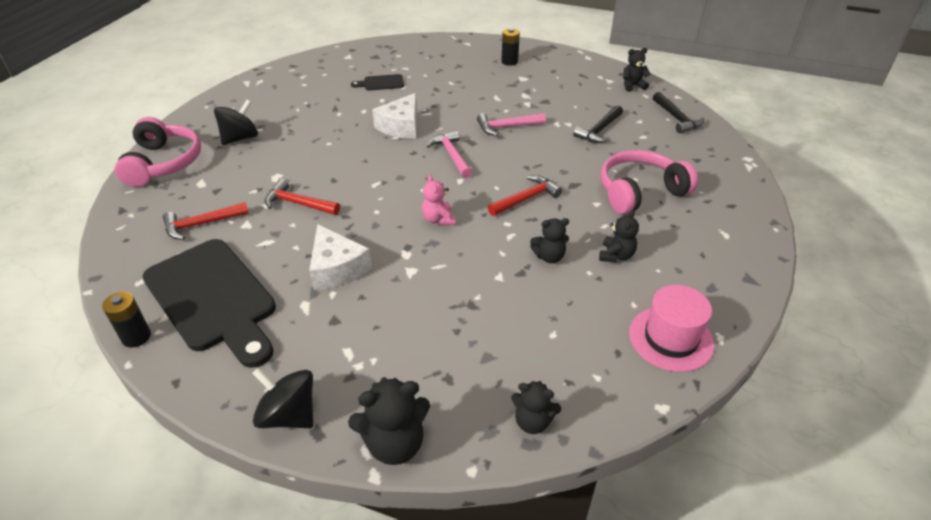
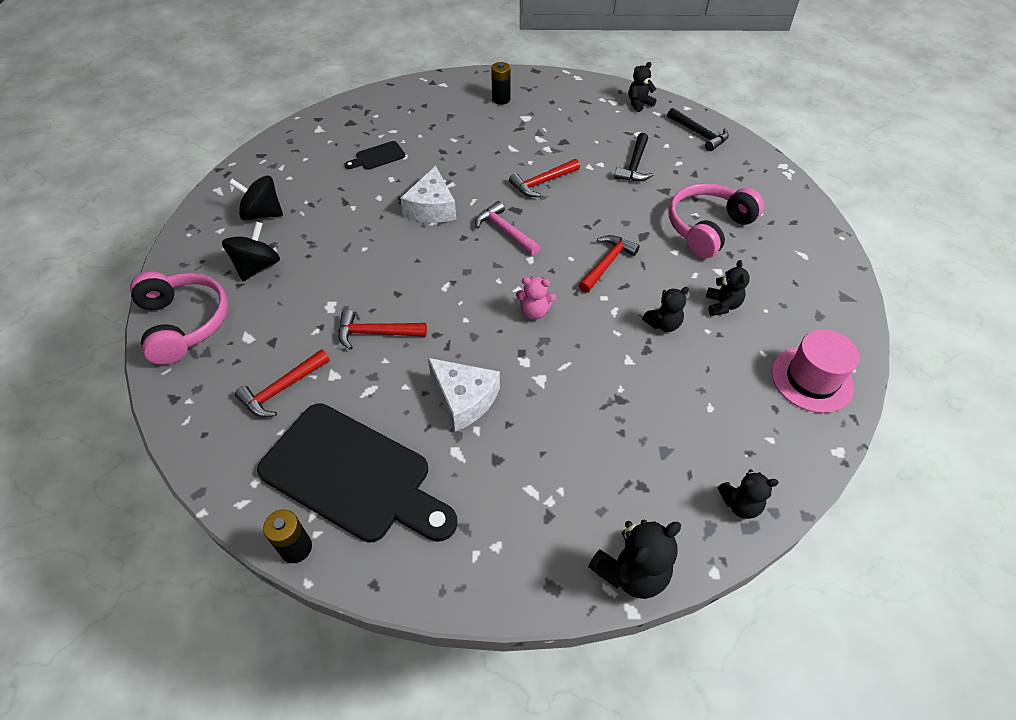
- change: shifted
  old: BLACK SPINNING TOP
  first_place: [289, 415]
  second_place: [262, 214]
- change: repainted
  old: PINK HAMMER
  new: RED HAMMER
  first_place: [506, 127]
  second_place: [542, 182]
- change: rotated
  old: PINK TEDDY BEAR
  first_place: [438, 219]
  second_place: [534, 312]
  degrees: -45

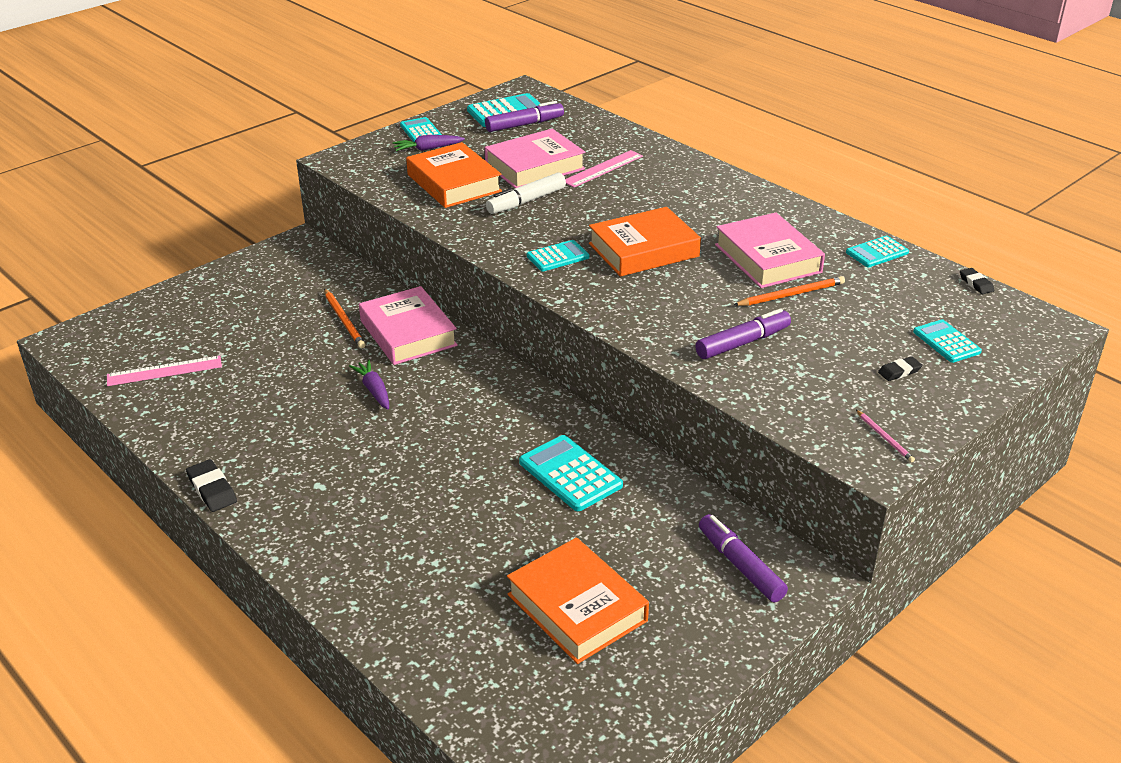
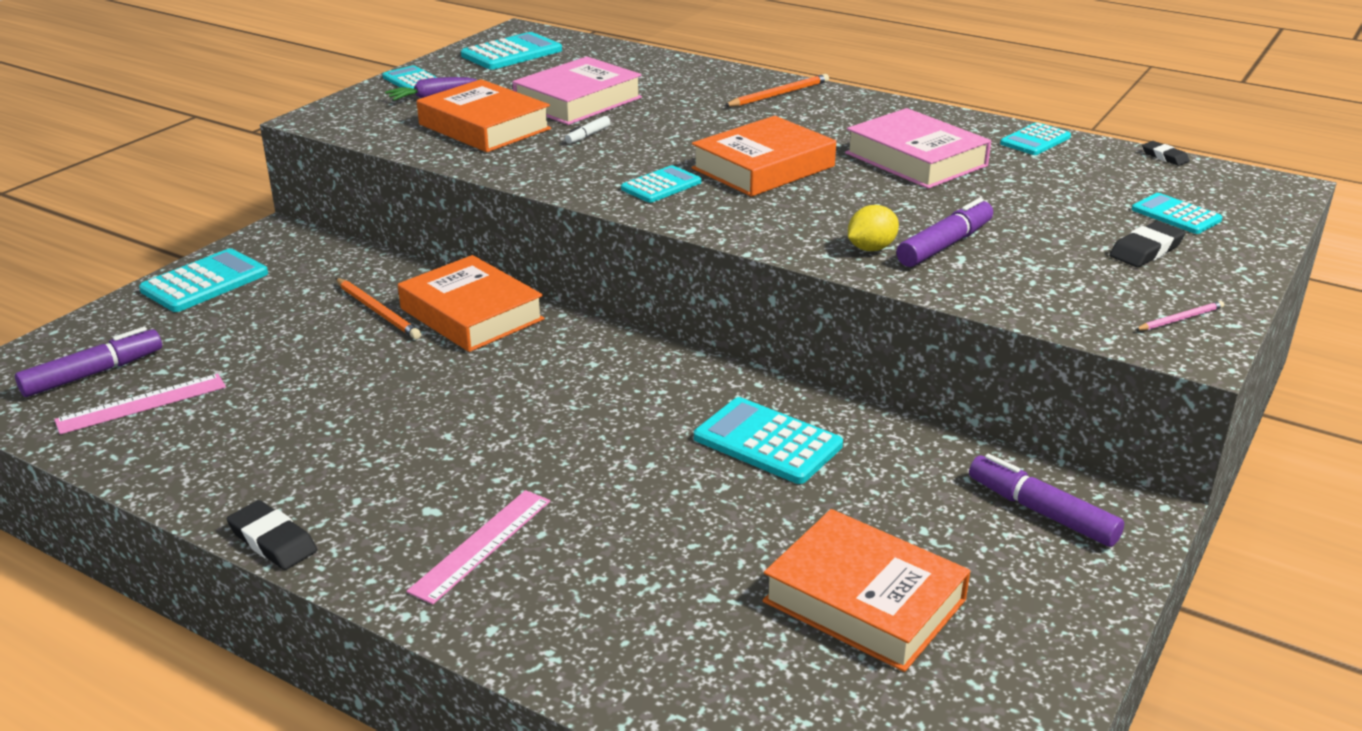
- change: gone
  old: PURPLE CARROT
  first_place: [374, 390]
- change: new
  new: TURQUOISE CALCULATOR
  second_place: [205, 282]
- change: new
  new: YELLOW LEMON
  second_place: [871, 248]
- change: shifted
  old: PURPLE MARKER
  first_place: [524, 124]
  second_place: [93, 373]
- change: shifted
  old: PINK RULER
  first_place: [603, 169]
  second_place: [481, 545]
- change: shifted
  old: ORANGE PENCIL
  first_place: [791, 294]
  second_place: [779, 94]
- change: repainted
  old: PINK BOOK
  new: ORANGE BOOK
  first_place: [408, 333]
  second_place: [472, 314]
- change: rotated
  old: PINK PENCIL
  first_place: [884, 438]
  second_place: [1180, 319]
  degrees: -75
- change: scaled
  old: WHITE MARKER
  first_place: [526, 201]
  second_place: [588, 135]
  factor: 0.52
- change: scaled
  old: BLACK ERASER
  first_place: [899, 371]
  second_place: [1146, 250]
  factor: 1.56

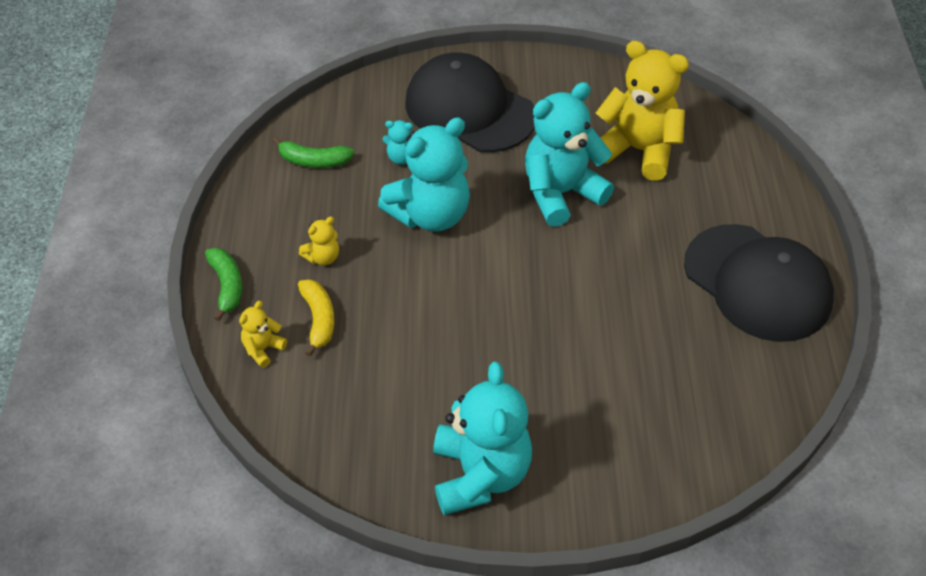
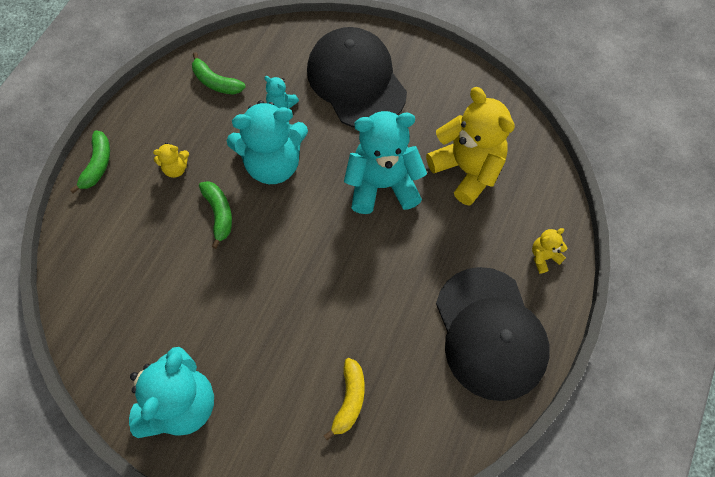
- change: new
  new: GREEN BANANA
  second_place: [219, 214]
- change: shifted
  old: YELLOW TEDDY BEAR
  first_place: [263, 349]
  second_place: [544, 257]
- change: shifted
  old: YELLOW BANANA
  first_place: [318, 320]
  second_place: [349, 400]

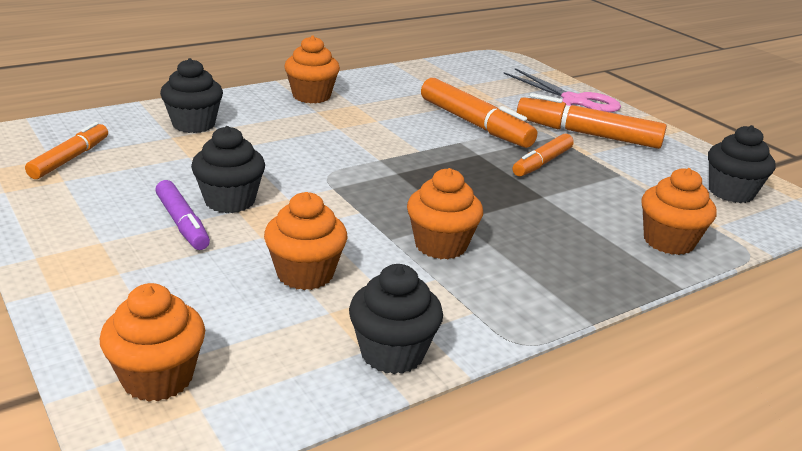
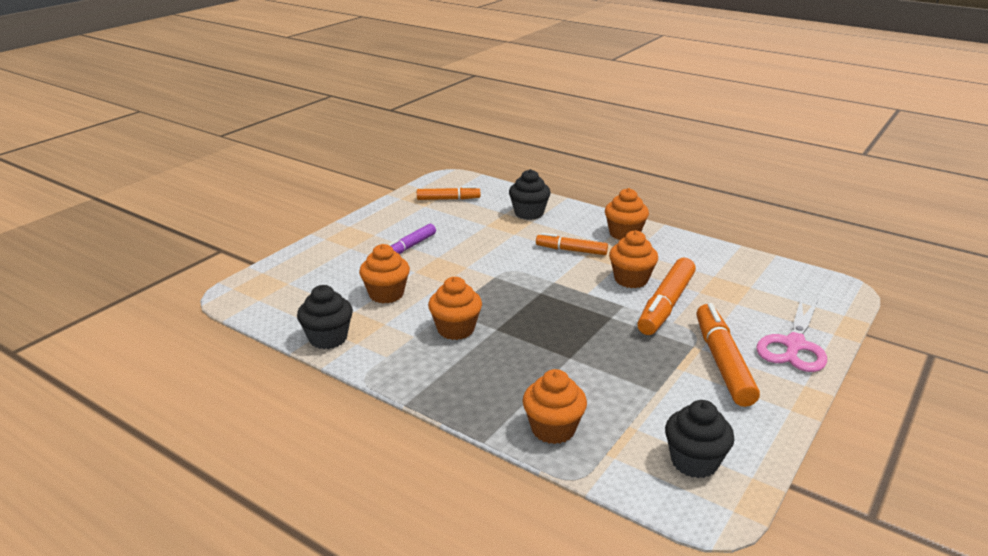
- change: gone
  old: BLACK CUPCAKE
  first_place: [230, 201]
- change: shifted
  old: ORANGE CUPCAKE
  first_place: [157, 378]
  second_place: [631, 279]
- change: shifted
  old: ORANGE MARKER
  first_place: [542, 163]
  second_place: [571, 250]

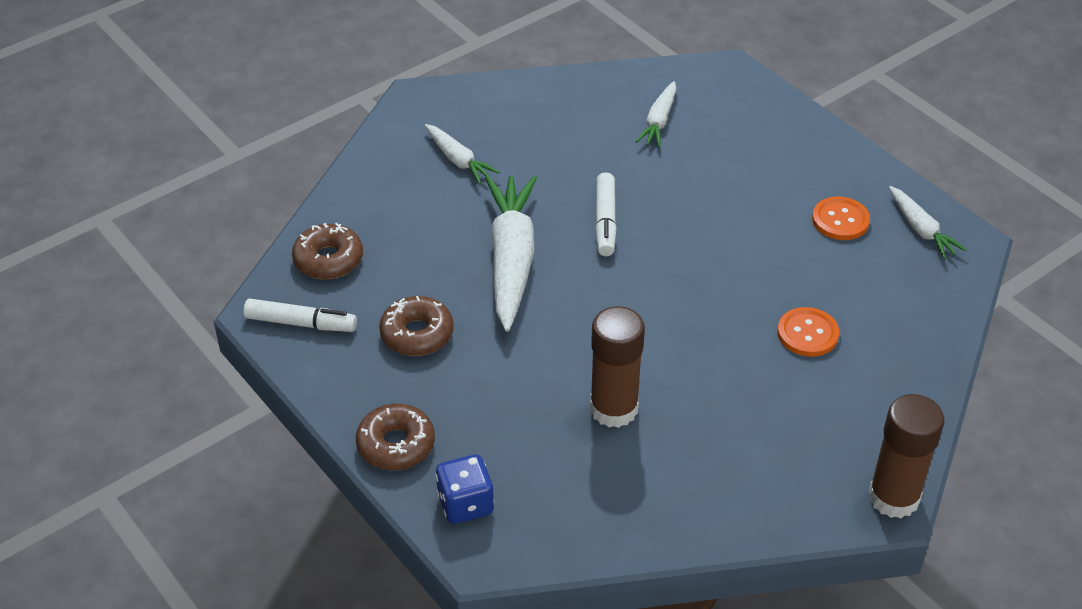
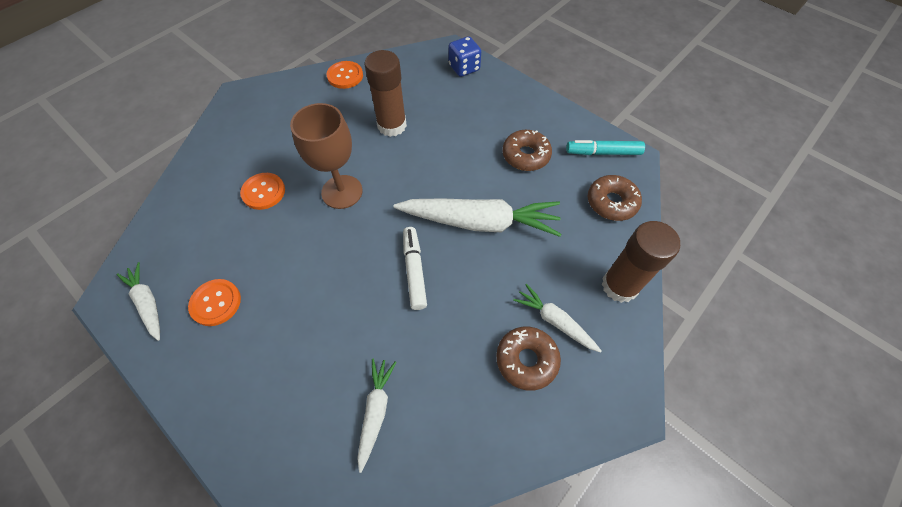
- change: new
  new: BROWN GOBLET
  second_place: [342, 192]
- change: new
  new: ORANGE BUTTON
  second_place: [345, 76]
- change: shifted
  old: BROWN DONUT
  first_place: [396, 445]
  second_place: [526, 360]
- change: shifted
  old: BROWN GLUE STICK
  first_place: [893, 497]
  second_place: [619, 286]
- change: repainted
  old: WHITE MARKER
  new: TURQUOISE MARKER
  first_place: [301, 323]
  second_place: [603, 152]
- change: rotated
  old: WHITE CARROT
  first_place: [511, 259]
  second_place: [480, 222]
  degrees: -75

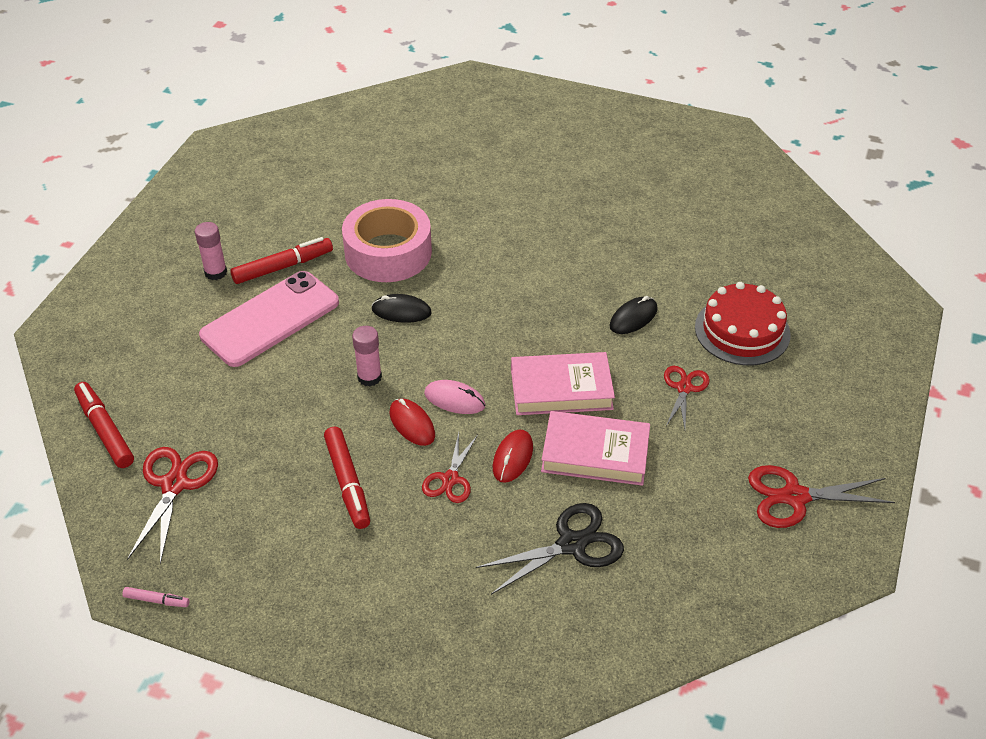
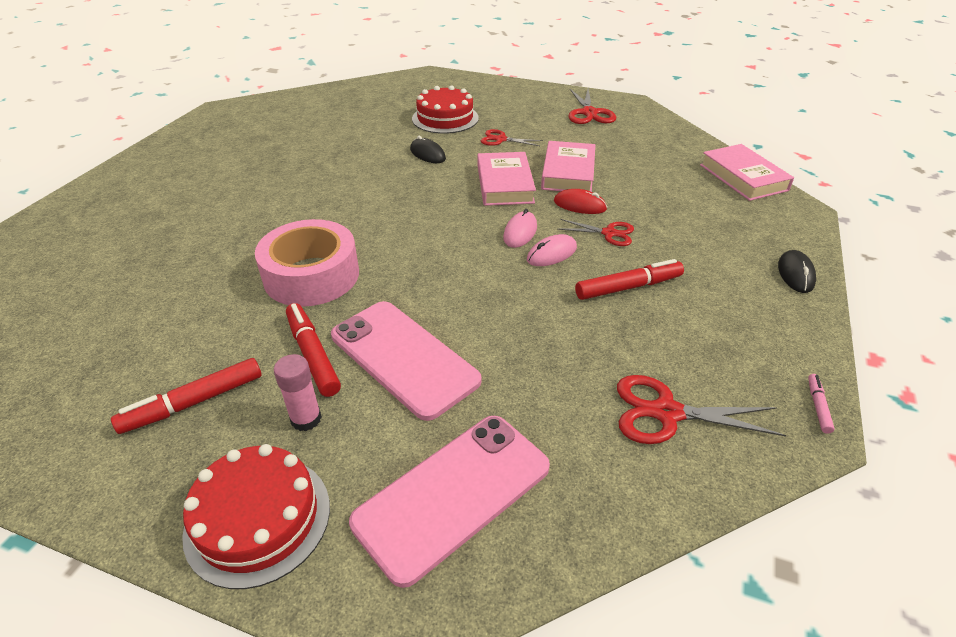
- change: gone
  old: PINK GLUE STICK
  first_place: [369, 377]
- change: gone
  old: BLACK SCISSORS
  first_place: [571, 544]
- change: new
  new: RED CAKE
  second_place: [258, 519]
- change: new
  new: PINK PHONE
  second_place: [453, 494]
- change: new
  new: PINK BOOK
  second_place: [743, 177]
- change: shifted
  old: RED MARKER
  first_place: [105, 430]
  second_place: [193, 402]
- change: shifted
  old: BLACK MOUSE
  first_place: [401, 311]
  second_place: [795, 274]
- change: repainted
  old: RED MOUSE
  new: PINK MOUSE
  first_place: [412, 424]
  second_place: [551, 254]

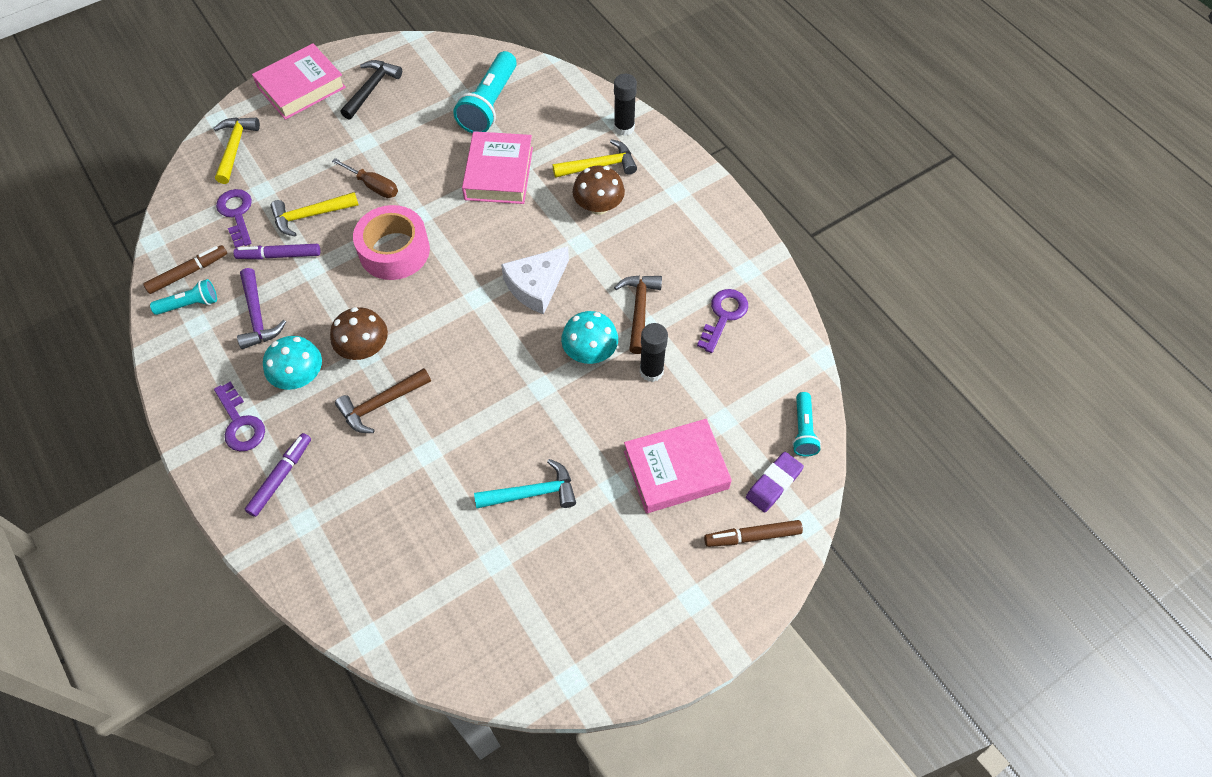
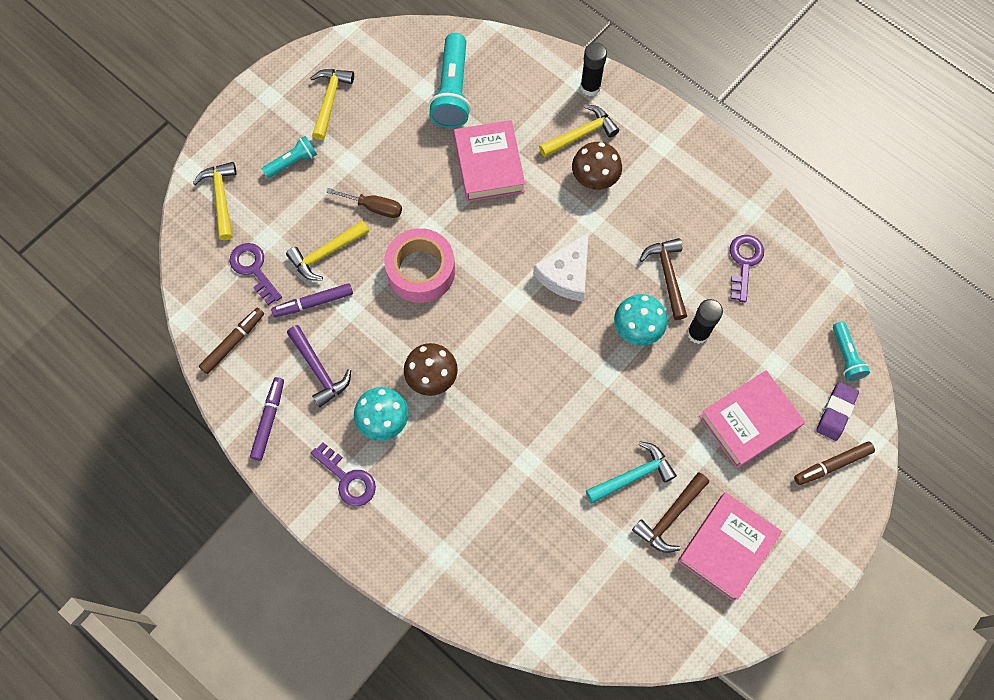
- change: shifted
  old: TURQUOISE FLASHLIGHT
  first_place: [190, 304]
  second_place: [292, 162]
- change: shifted
  old: PURPLE MARKER
  first_place: [281, 477]
  second_place: [269, 420]
- change: shifted
  old: PINK BOOK
  first_place: [301, 87]
  second_place: [727, 547]
- change: shifted
  old: BROWN HAMMER
  first_place: [381, 404]
  second_place: [670, 517]
- change: repainted
  old: BLACK HAMMER
  new: YELLOW HAMMER
  first_place: [371, 89]
  second_place: [330, 100]

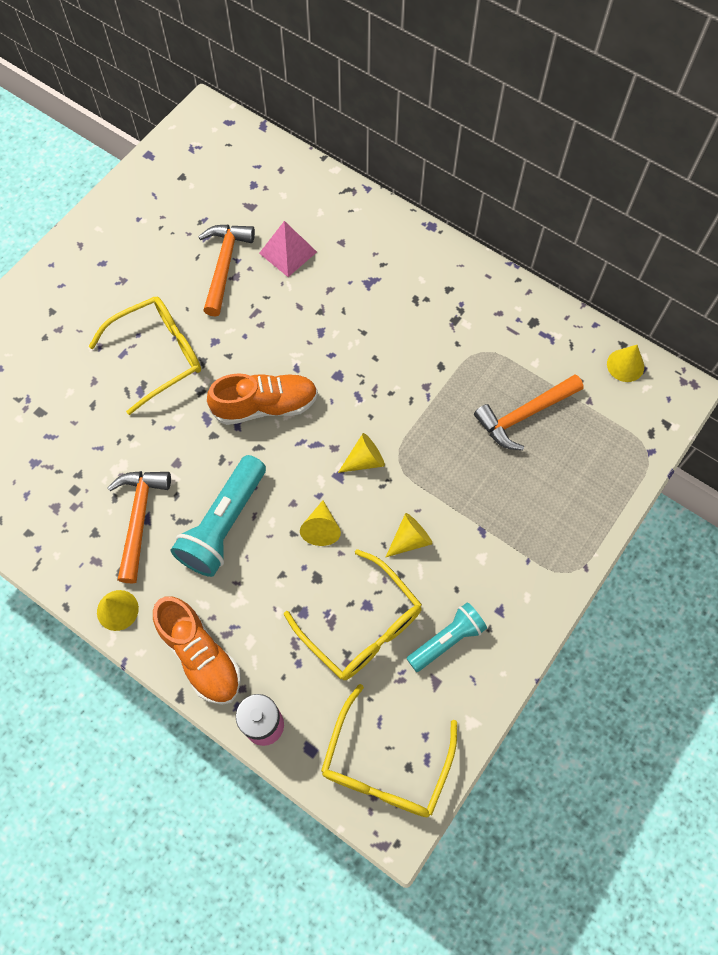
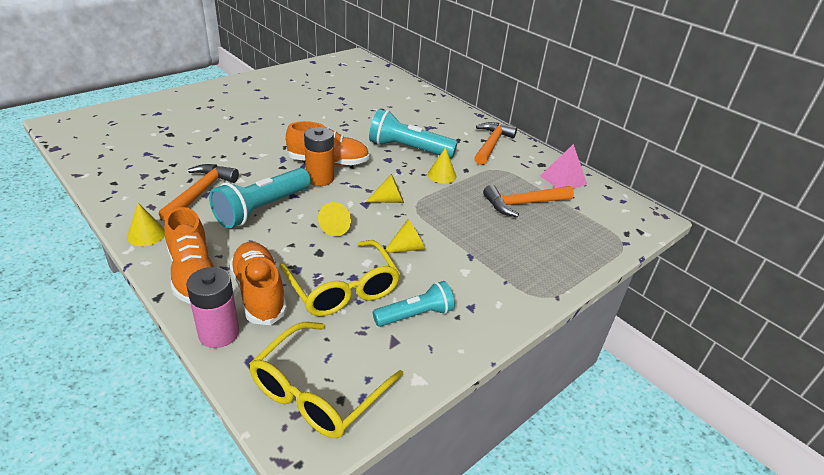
- change: gone
  old: YELLOW GLASSES
  first_place: [158, 355]
- change: new
  new: ORANGE SHOE
  second_place: [259, 293]
- change: new
  new: ORANGE BATTERY
  second_place: [320, 179]
- change: new
  new: TURQUOISE FLASHLIGHT
  second_place: [408, 149]
- change: shifted
  old: ORANGE HAMMER
  first_place: [224, 265]
  second_place: [491, 144]
- change: shifted
  old: PINK PYRAMID
  first_place: [288, 252]
  second_place: [563, 179]
- change: shifted
  old: YELLOW CONE
  first_place: [625, 365]
  second_place: [441, 175]

